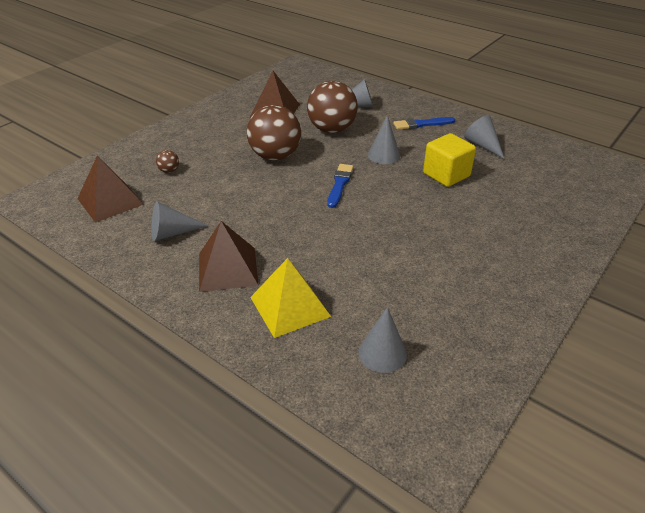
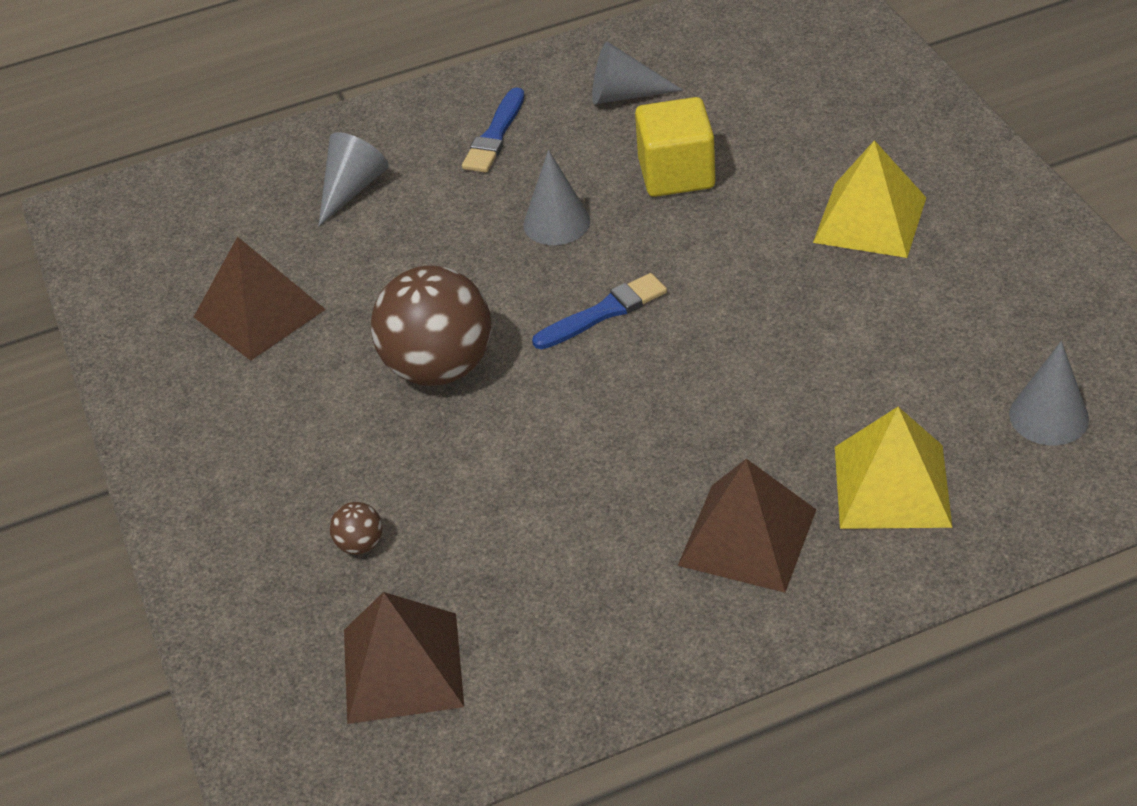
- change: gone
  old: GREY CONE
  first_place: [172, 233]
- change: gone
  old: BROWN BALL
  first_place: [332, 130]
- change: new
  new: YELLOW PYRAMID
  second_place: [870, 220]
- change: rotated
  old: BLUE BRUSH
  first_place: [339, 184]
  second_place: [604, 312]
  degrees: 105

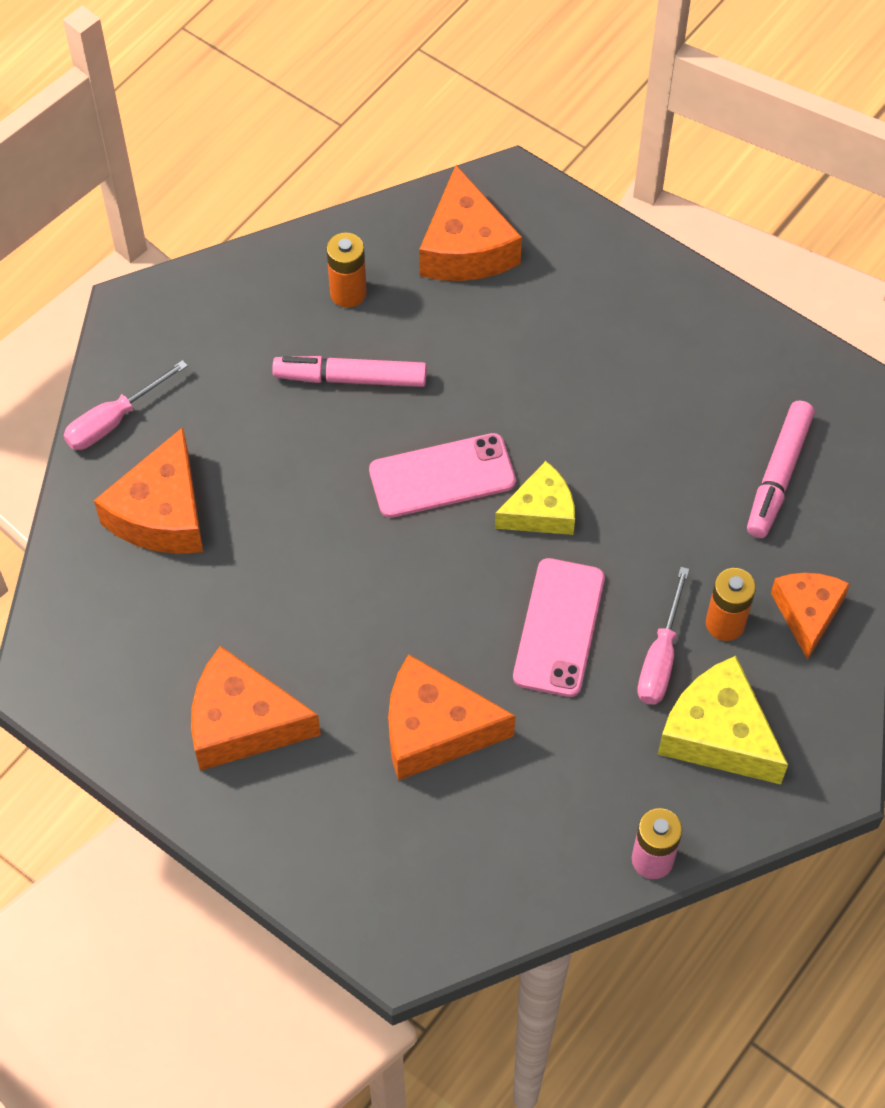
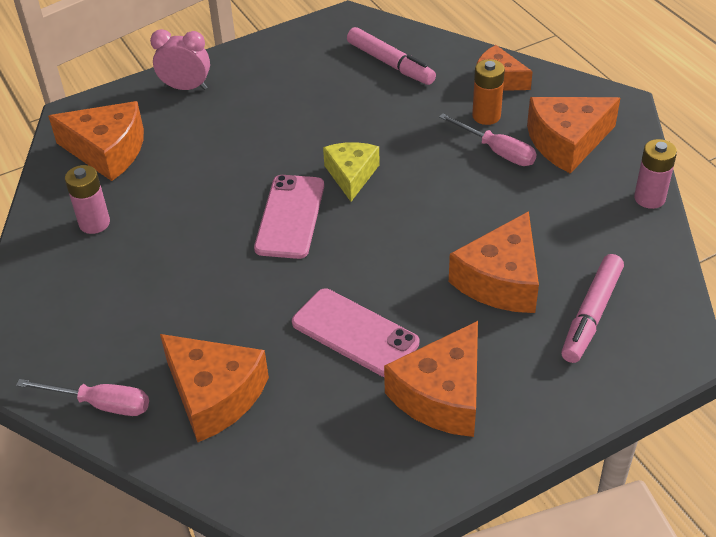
- change: new
  new: PINK CLOCK
  second_place: [186, 88]
- change: shifted
  old: PINK MARKER
  first_place: [350, 378]
  second_place: [591, 315]
- change: shifted
  old: PINK PHONE
  first_place: [559, 627]
  second_place: [355, 333]
- change: repainted
  old: ORANGE BATTERY
  new: PINK BATTERY
  first_place: [348, 293]
  second_place: [94, 223]
- change: repainted
  old: YELLOW CHEESE
  new: ORANGE CHEESE
  first_place: [717, 734]
  second_place: [567, 142]
- change: rotated
  old: PINK SCREWDRIVER
  first_place: [114, 420]
  second_place: [101, 404]
  degrees: -60

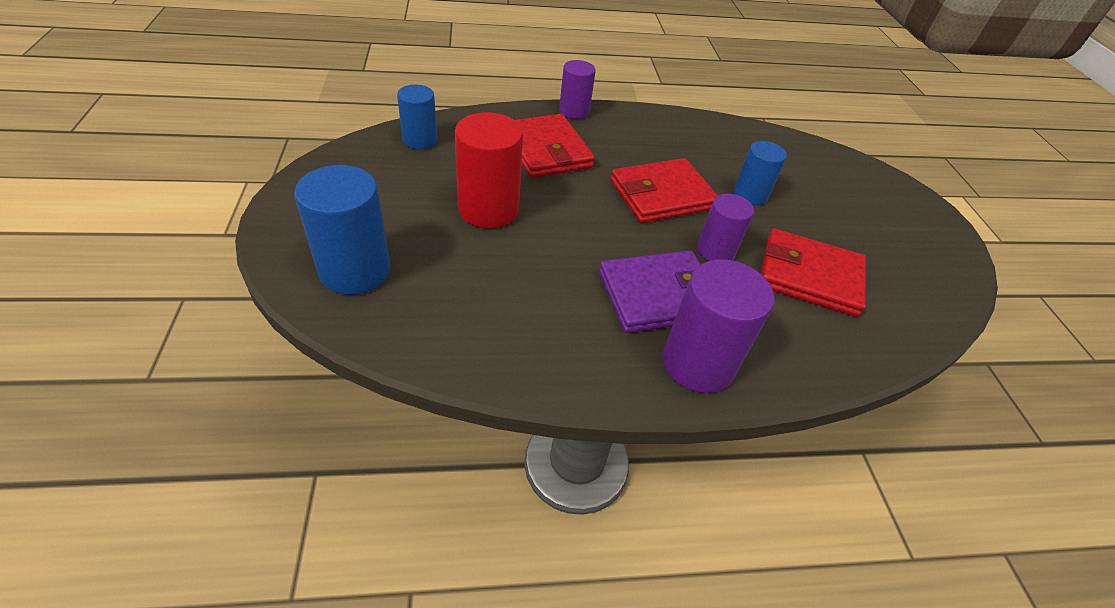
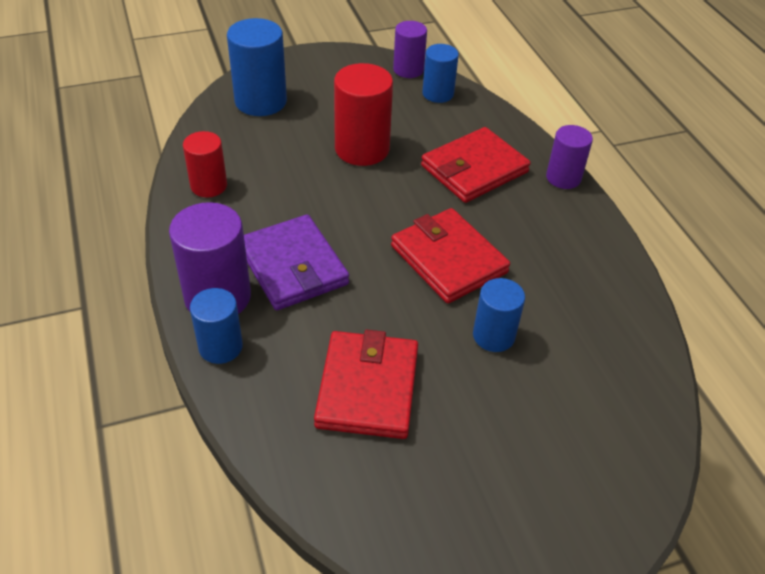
- change: new
  new: RED CYLINDER
  second_place: [209, 186]
- change: new
  new: BLUE CYLINDER
  second_place: [220, 347]
- change: shifted
  old: PURPLE CYLINDER
  first_place: [715, 251]
  second_place: [408, 70]

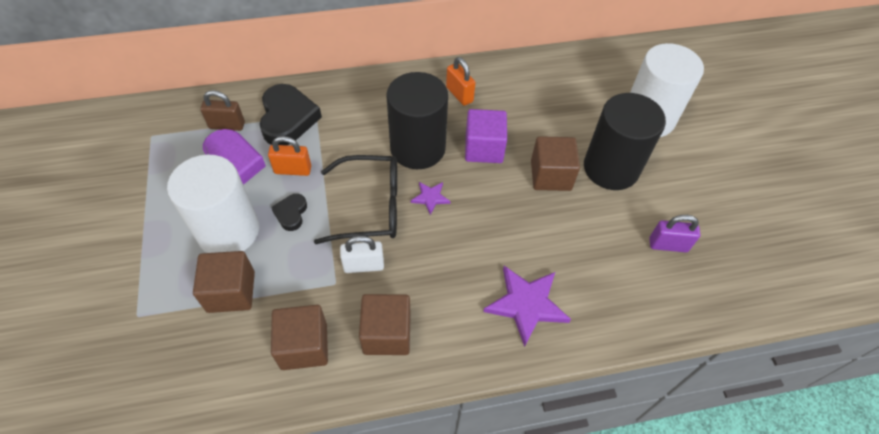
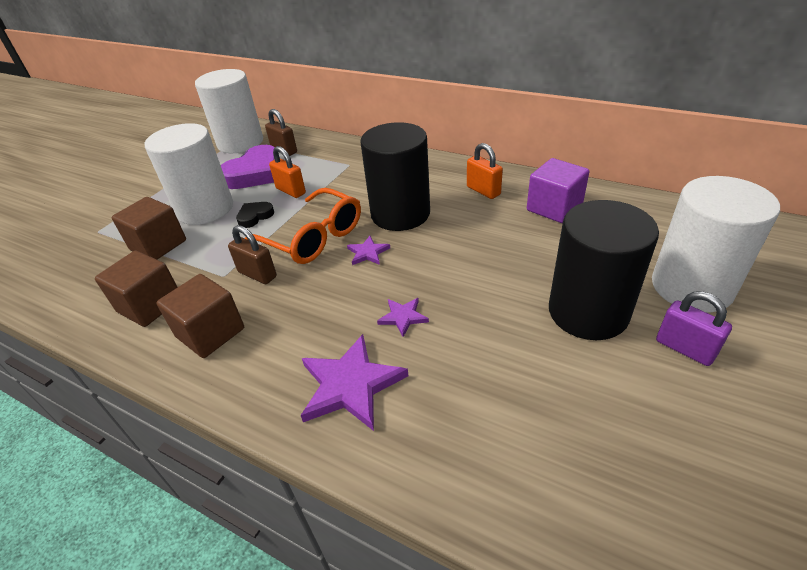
- change: gone
  old: BLACK HEART
  first_place: [288, 118]
- change: gone
  old: BROWN CUBE
  first_place: [550, 175]
- change: new
  new: WHITE CYLINDER
  second_place: [240, 143]
- change: new
  new: PURPLE STAR
  second_place: [403, 317]
- change: shifted
  old: PURPLE CUBE
  first_place: [484, 148]
  second_place: [554, 208]
- change: shifted
  old: PURPLE PADLOCK
  first_place: [668, 245]
  second_place: [684, 348]
- change: repainted
  old: BLACK GLASSES
  new: ORANGE GLASSES
  first_place: [370, 207]
  second_place: [313, 237]
- change: repainted
  old: WHITE PADLOCK
  new: BROWN PADLOCK
  first_place: [363, 265]
  second_place: [257, 274]
- change: rotated
  old: ORANGE PADLOCK
  first_place: [459, 94]
  second_place: [483, 191]
  degrees: -45

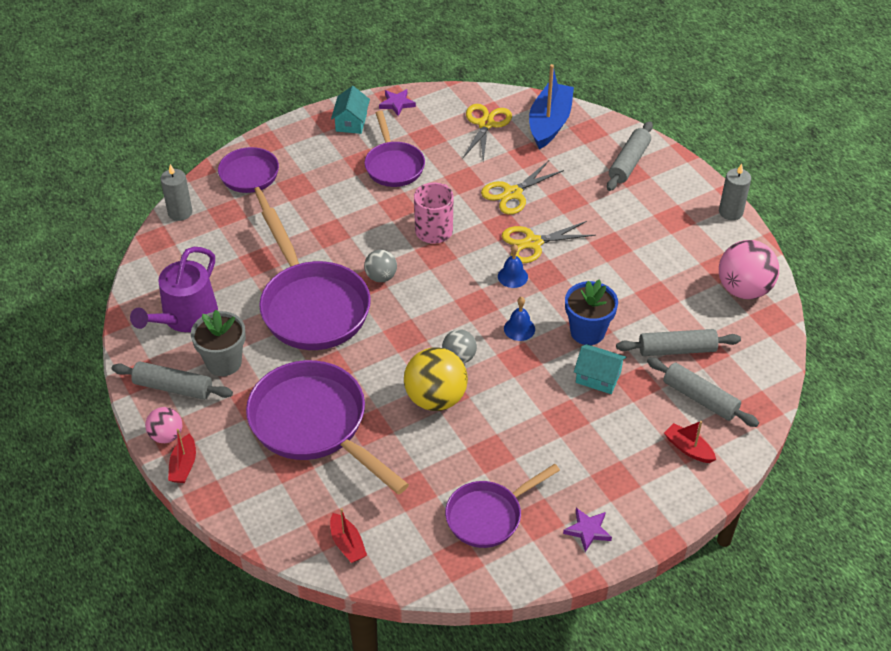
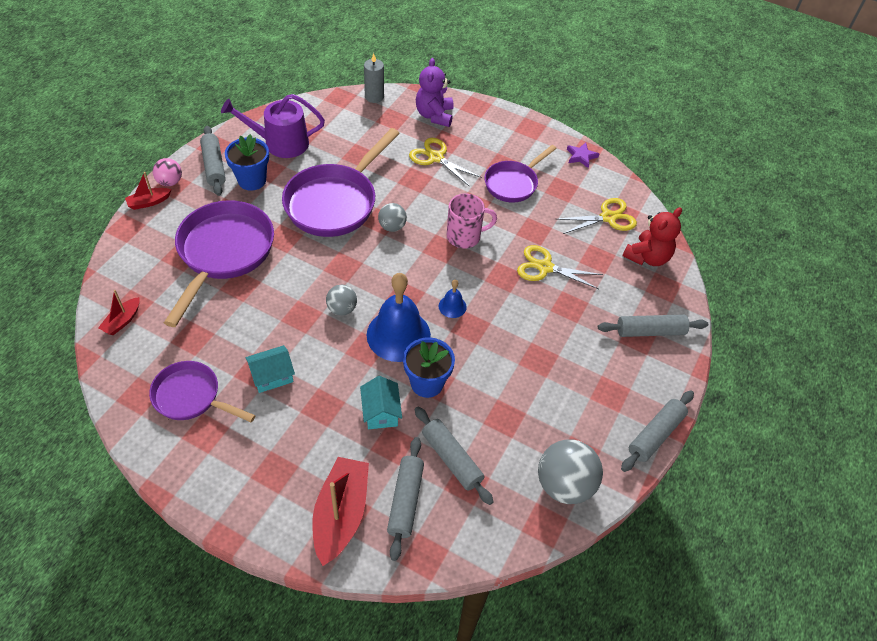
- change: gone
  old: YELLOW BALL
  first_place: [435, 398]
- change: gone
  old: PURPLE STAR
  first_place: [587, 530]
- change: shifted
  old: TURQUOISE HOUSE
  first_place: [351, 122]
  second_place: [272, 376]
- change: shifted
  old: YELLOW SCISSORS
  first_place: [533, 243]
  second_place: [435, 157]
- change: swapped
  old: PURPLE PAN
  new: PURPLE TEDDY BEAR
  first_place: [251, 179]
  second_place: [434, 115]
- change: swapped
  old: BLUE BOAT
  new: RED TEDDY BEAR
  first_place: [549, 123]
  second_place: [647, 257]
- change: swapped
  old: GREY CANDLE
  new: GREY ROLLING PIN
  first_place: [730, 212]
  second_place: [655, 435]
- change: repainted
  old: GREY FLOWER POT
  new: BLUE FLOWER POT
  first_place: [224, 362]
  second_place: [252, 180]
- change: repainted
  old: PINK BALL
  new: GREY BALL
  first_place: [743, 289]
  second_place: [564, 485]
- change: scaled
  old: BLUE BELL
  first_place: [519, 329]
  second_place: [398, 335]
  factor: 2.21
- change: scaled
  old: RED BOAT
  first_place: [688, 448]
  second_place: [341, 514]
  factor: 1.95

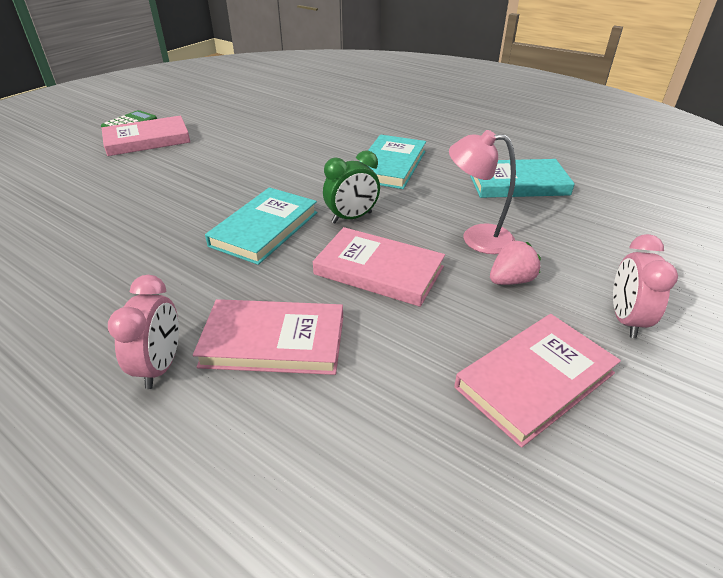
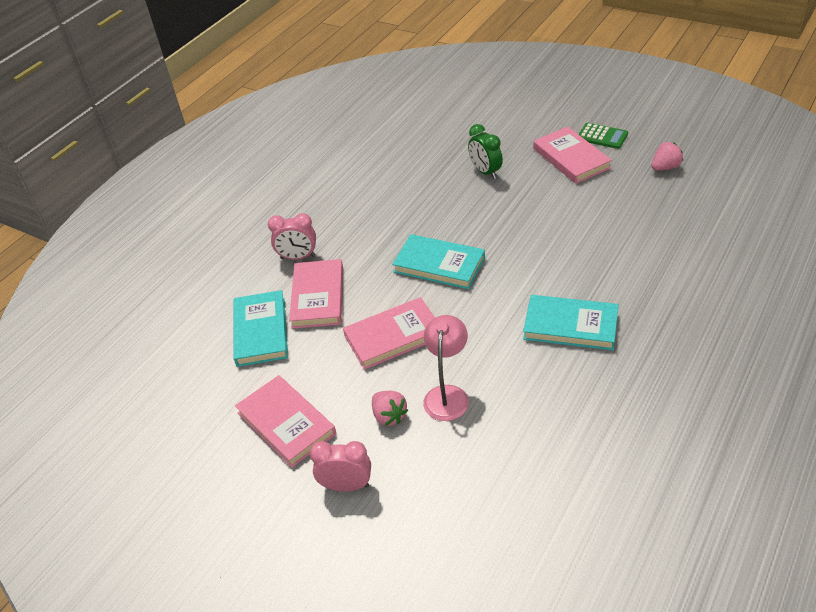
- change: new
  new: PINK STRAWBERRY
  second_place: [665, 167]
- change: shifted
  old: GREEN CLOCK
  first_place: [352, 218]
  second_place: [485, 172]
- change: shifted
  old: TURQUOISE BOOK
  first_place: [518, 183]
  second_place: [261, 331]
- change: rotated
  old: PINK BOOK
  first_place: [379, 270]
  second_place: [393, 336]
  degrees: 45

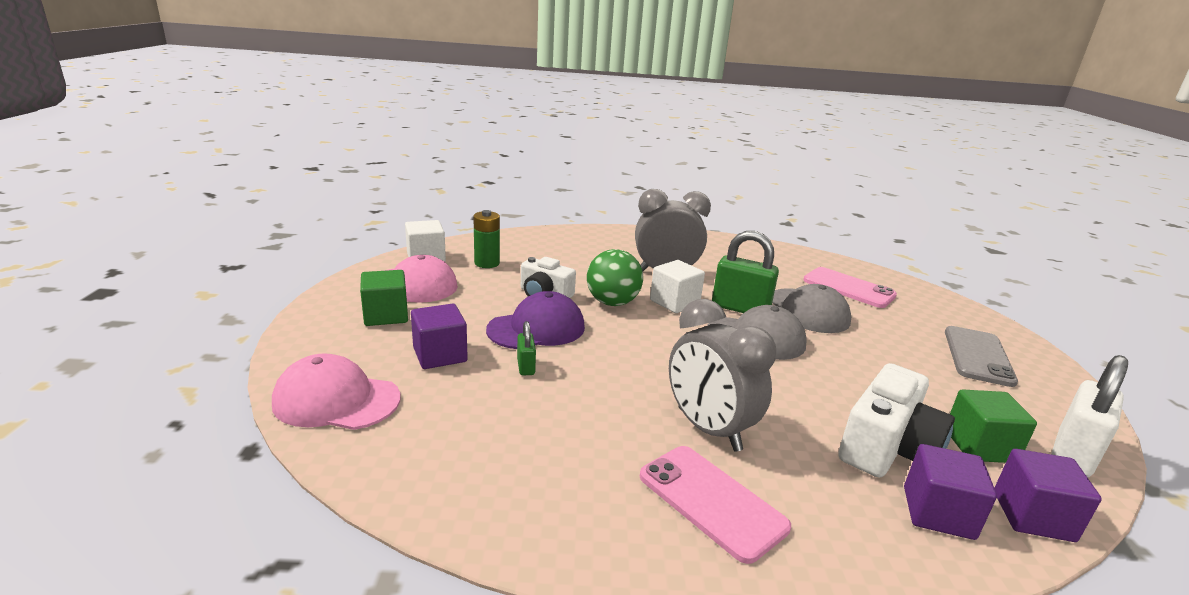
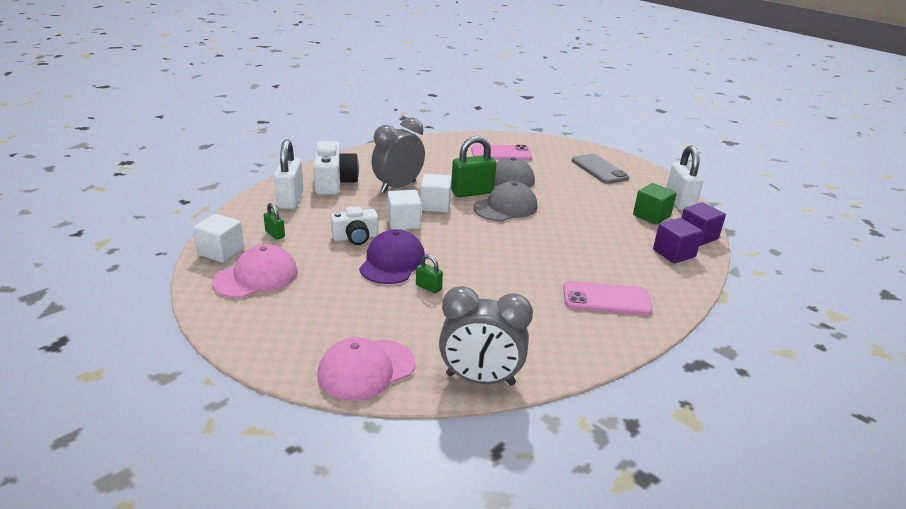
- change: gone
  old: GREEN CUBE
  first_place: [386, 315]
- change: gone
  old: PURPLE CUBE
  first_place: [440, 355]
- change: new
  new: WHITE PADLOCK
  second_place: [290, 200]
- change: shifted
  old: GREY CLOCK
  first_place: [708, 429]
  second_place: [480, 379]
- change: shifted
  old: WHITE CAMERA
  first_place: [886, 447]
  second_place: [334, 182]
- change: swapped
  old: GREEN BATTERY
  new: GREEN PADLOCK
  first_place: [487, 263]
  second_place: [275, 234]
- change: swapped
  old: GREEN BALL
  new: WHITE CUBE
  first_place: [612, 302]
  second_place: [403, 223]

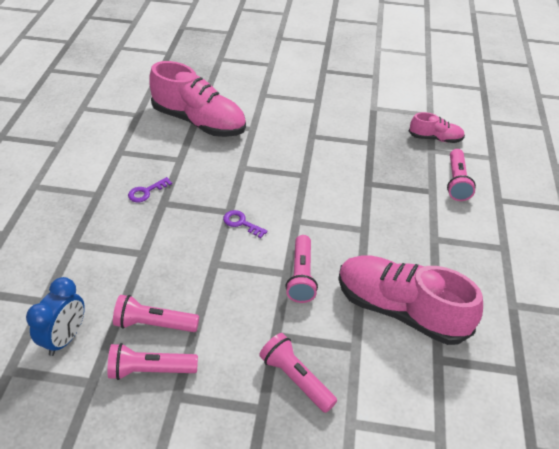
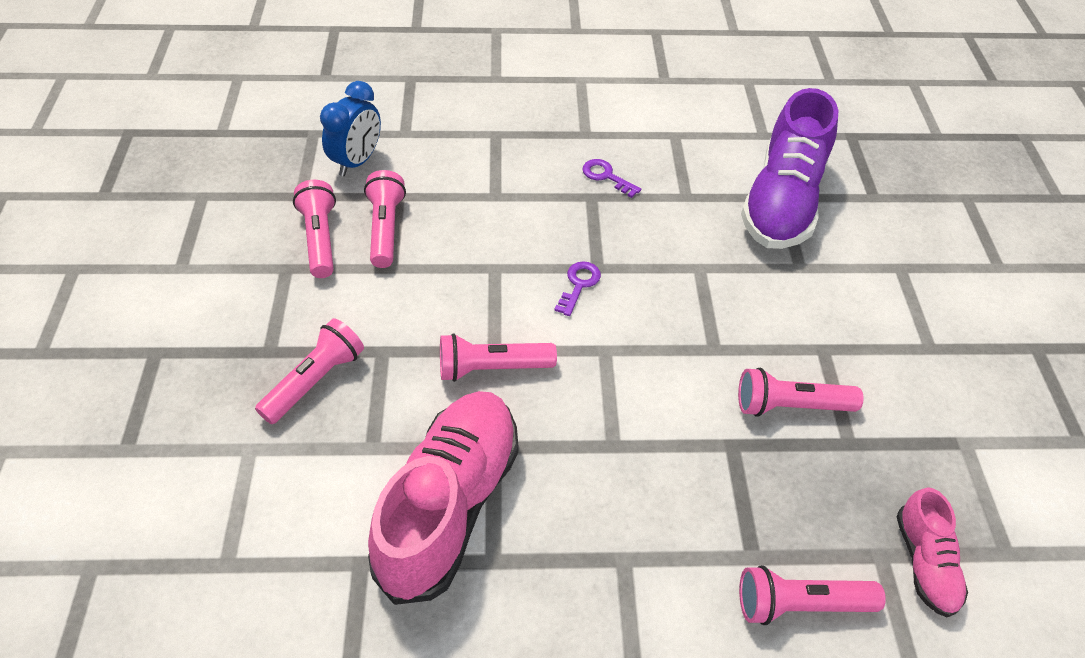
- change: new
  new: PINK FLASHLIGHT
  second_place: [790, 406]
- change: repainted
  old: PINK SHOE
  new: PURPLE SHOE
  first_place: [199, 122]
  second_place: [782, 202]
- change: rotated
  old: BLUE CLOCK
  first_place: [65, 338]
  second_place: [357, 162]
  degrees: -75

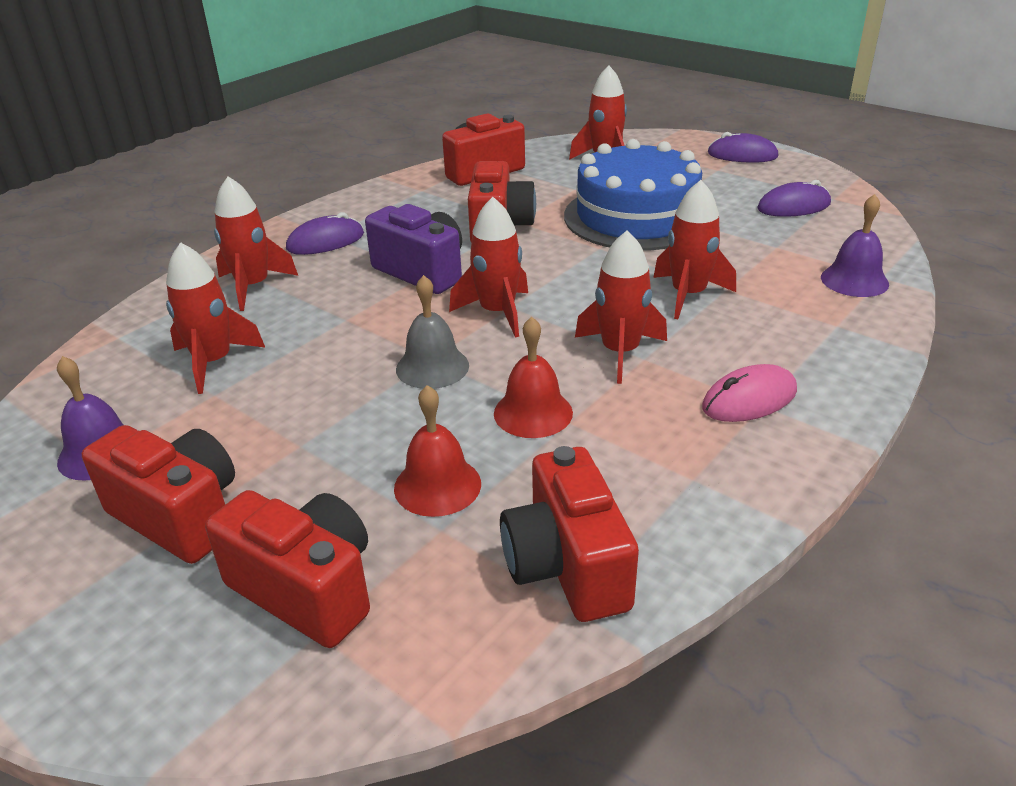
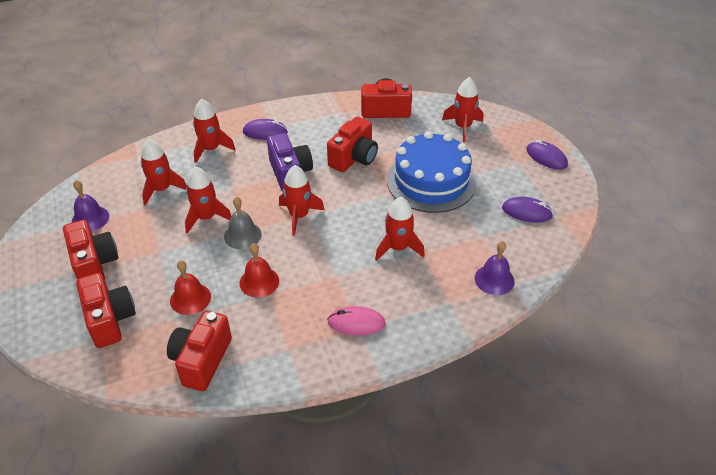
- change: shifted
  old: RED ROCKET
  first_place: [620, 352]
  second_place: [206, 217]

